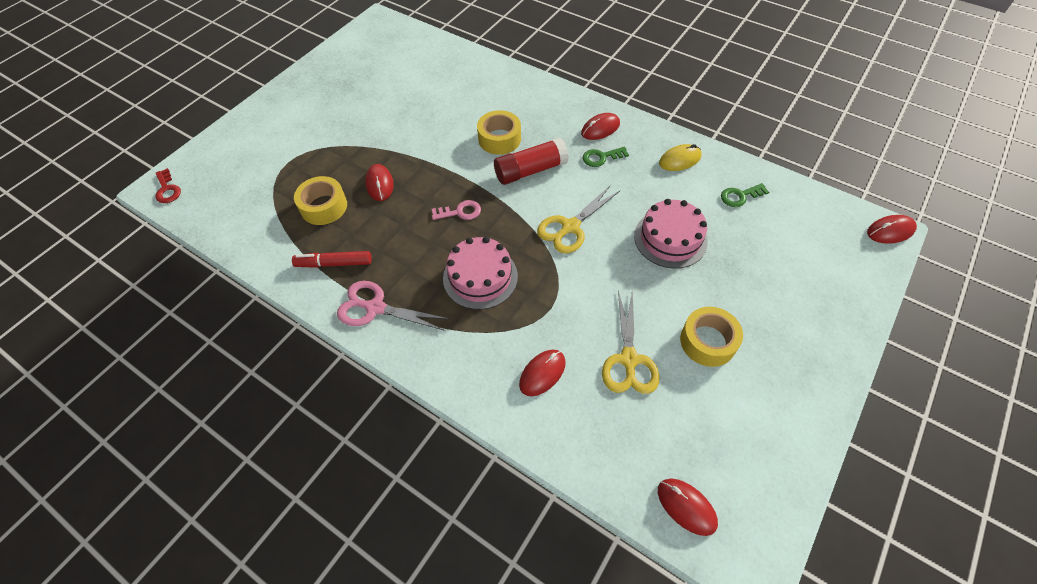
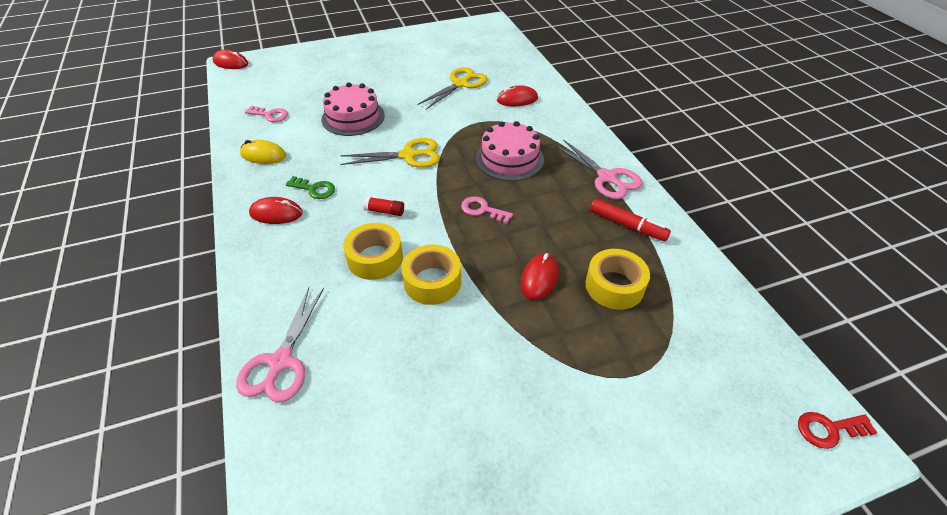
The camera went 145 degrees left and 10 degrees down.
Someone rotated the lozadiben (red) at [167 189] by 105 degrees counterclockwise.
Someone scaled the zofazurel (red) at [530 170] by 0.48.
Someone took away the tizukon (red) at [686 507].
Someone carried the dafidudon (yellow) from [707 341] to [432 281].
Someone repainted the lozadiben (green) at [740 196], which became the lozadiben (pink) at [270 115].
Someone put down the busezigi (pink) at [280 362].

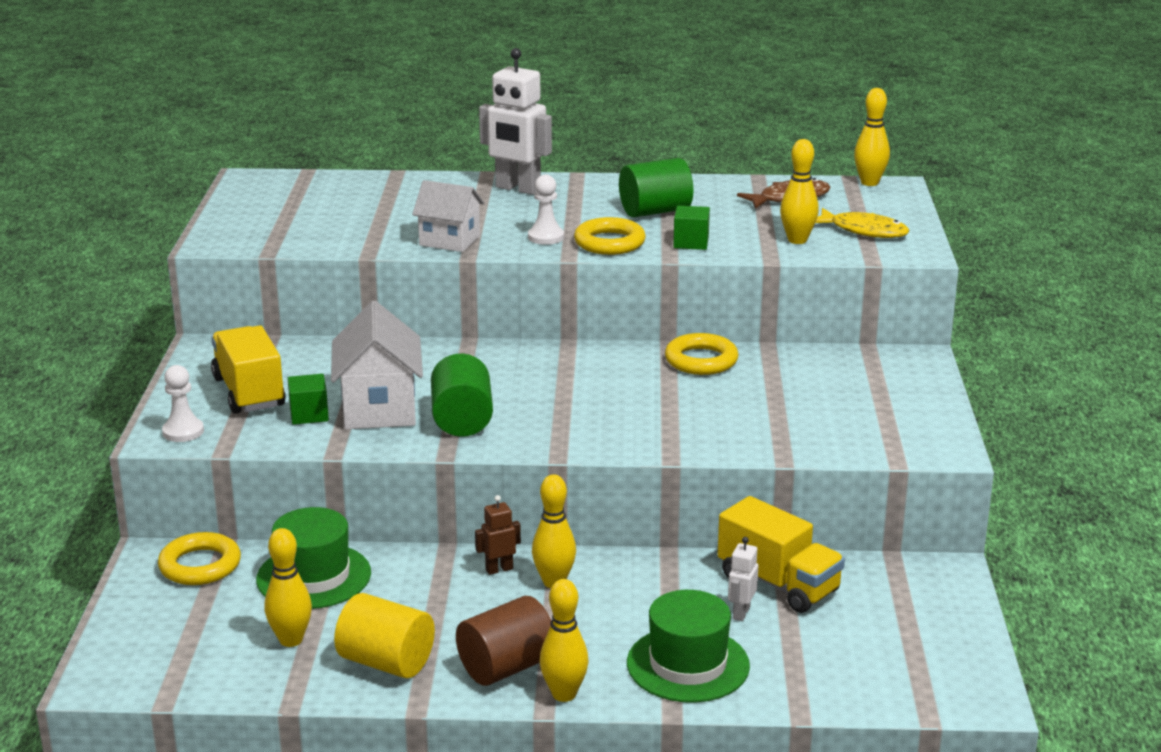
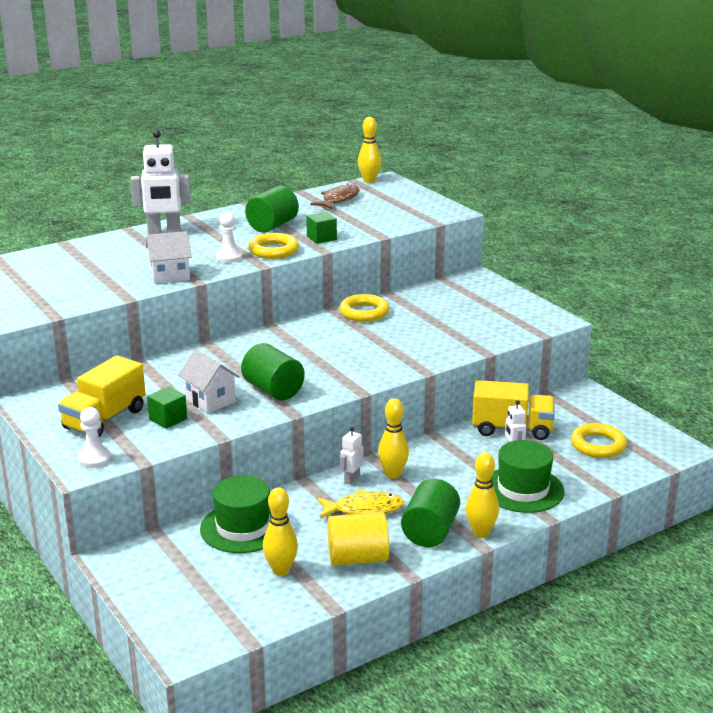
The camera went 35 degrees left and 0 degrees up.
Someone carried the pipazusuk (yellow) from [200 565] to [598 445].
Someone rotated the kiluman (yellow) at [249 392] by 90 degrees counterclockwise.
Someone scaled the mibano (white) at [379 409] by 0.67.
Someone repainted the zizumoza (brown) at [506 667], which became the zizumoza (green) at [430 532].
Someone repainted the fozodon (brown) at [499 569], which became the fozodon (white) at [351 479].
Someone took away the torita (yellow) at [797 240].
Someone carried the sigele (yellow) from [864 231] to [364 509].

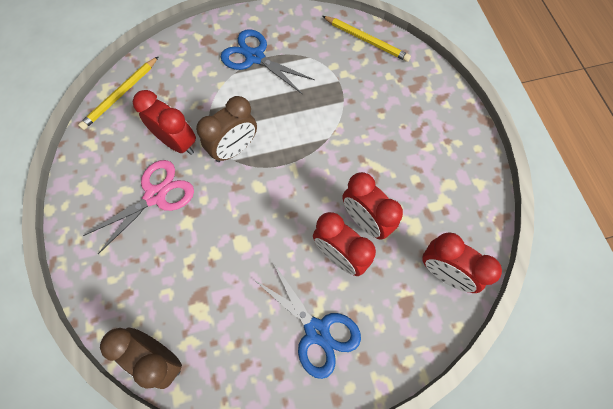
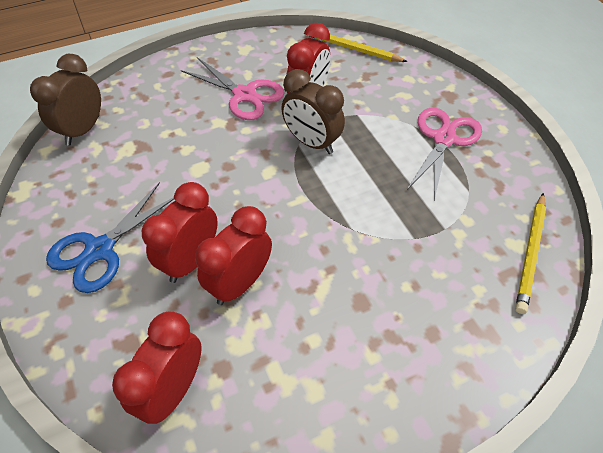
The camera went 80 degrees right and 15 degrees down.
Someone repainted the busezigi (blue) at [254 57], which became the busezigi (pink) at [443 139].

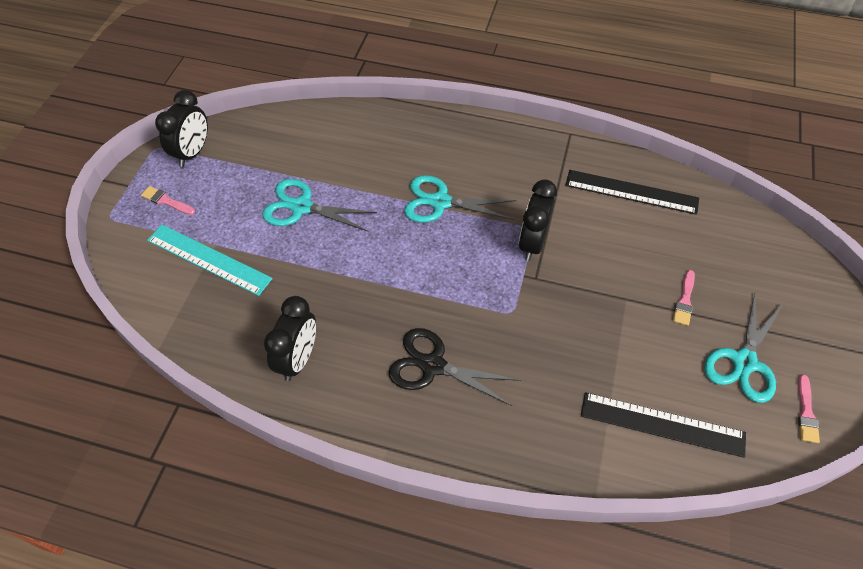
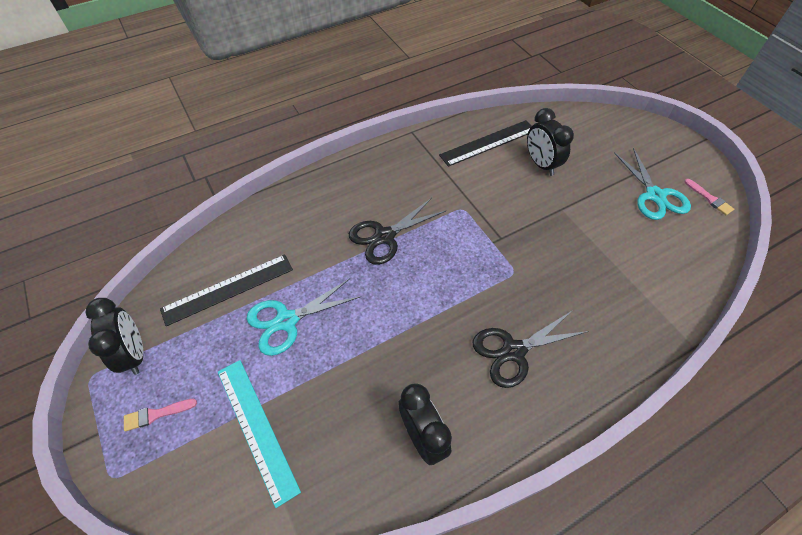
The camera went 45 degrees left and 0 degrees up.
Someone rotated the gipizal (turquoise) at [209 259] by 75 degrees clockwise.
Someone repainted the busezigi (turquoise) at [440 202], which became the busezigi (black) at [384 236].
Someone carried the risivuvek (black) from [532 243] to [541 164].
Someone carried the gipizal (black) from [662 424] to [228 289].
Someone took away the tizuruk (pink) at [684 300].

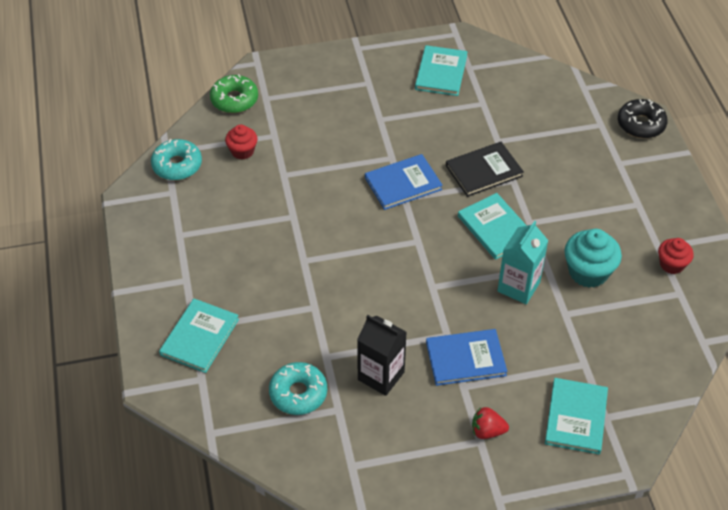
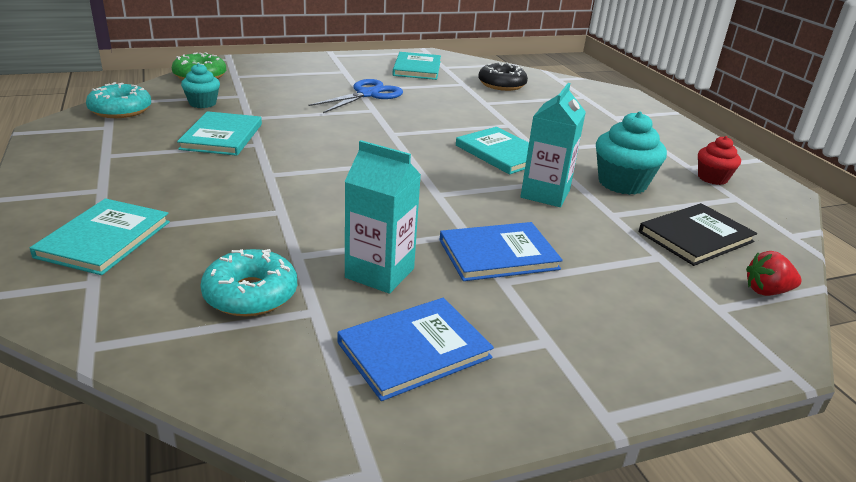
The camera went 10 degrees left and 20 degrees down.
Someone repainted the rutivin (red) at [242 151], which became the rutivin (turquoise) at [202 103].
Someone repainted the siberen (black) at [381 376], which became the siberen (turquoise) at [379 273].
Someone carried the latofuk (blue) from [403 184] to [414 350].
Someone carried the latofuk (black) from [484 171] to [695 237].
Someone carried the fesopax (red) from [487 431] to [766 291].
Someone carried the latofuk (turquoise) from [576 417] to [222 136].
Someone carried the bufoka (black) from [641 124] to [501 84].
Someone put down the busezigi (blue) at [367 94].

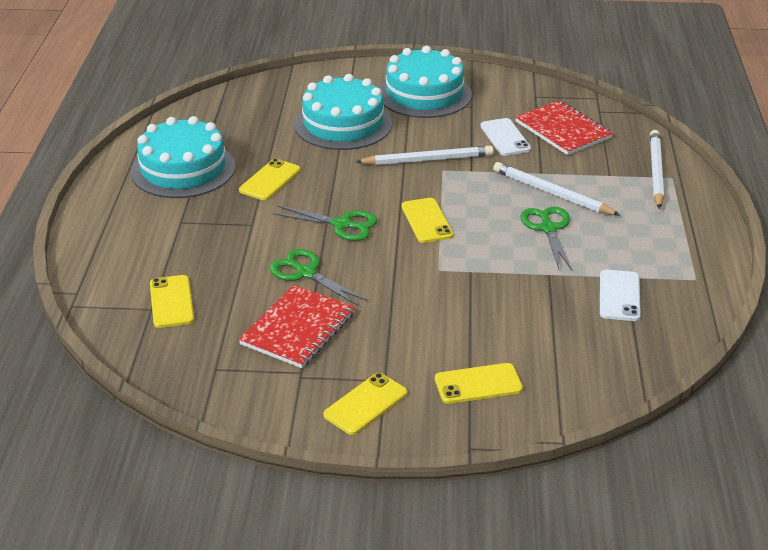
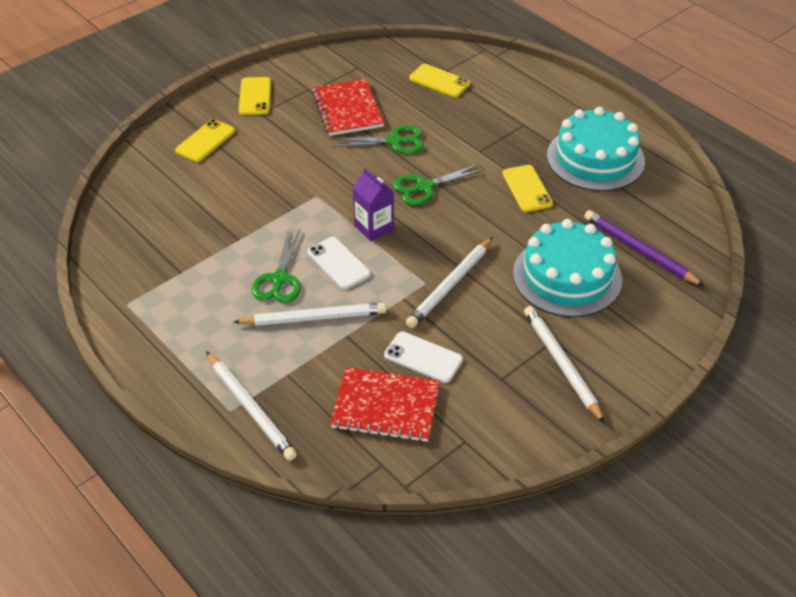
The camera went 135 degrees right and 10 degrees up.
Someone swapped the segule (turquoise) at [424 94] for the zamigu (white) at [562 364].
Someone swapped the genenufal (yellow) at [427 221] for the siberen (purple) at [374 228].
Someone rotated the busezigi (green) at [548 228] by 60 degrees clockwise.
Someone carried the genenufal (white) from [619 296] to [338 263].
Someone put down the zamigu (purple) at [639 250].

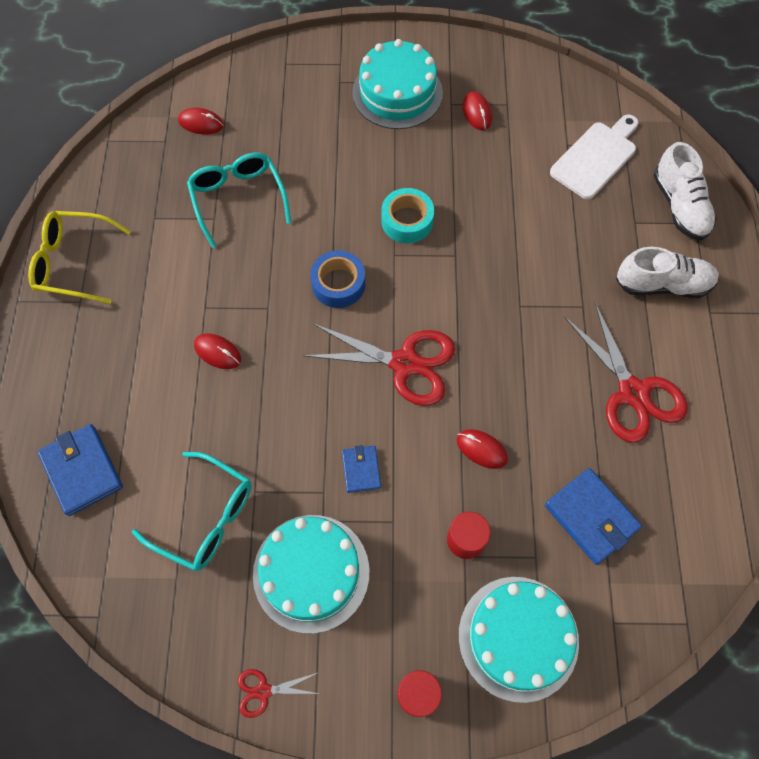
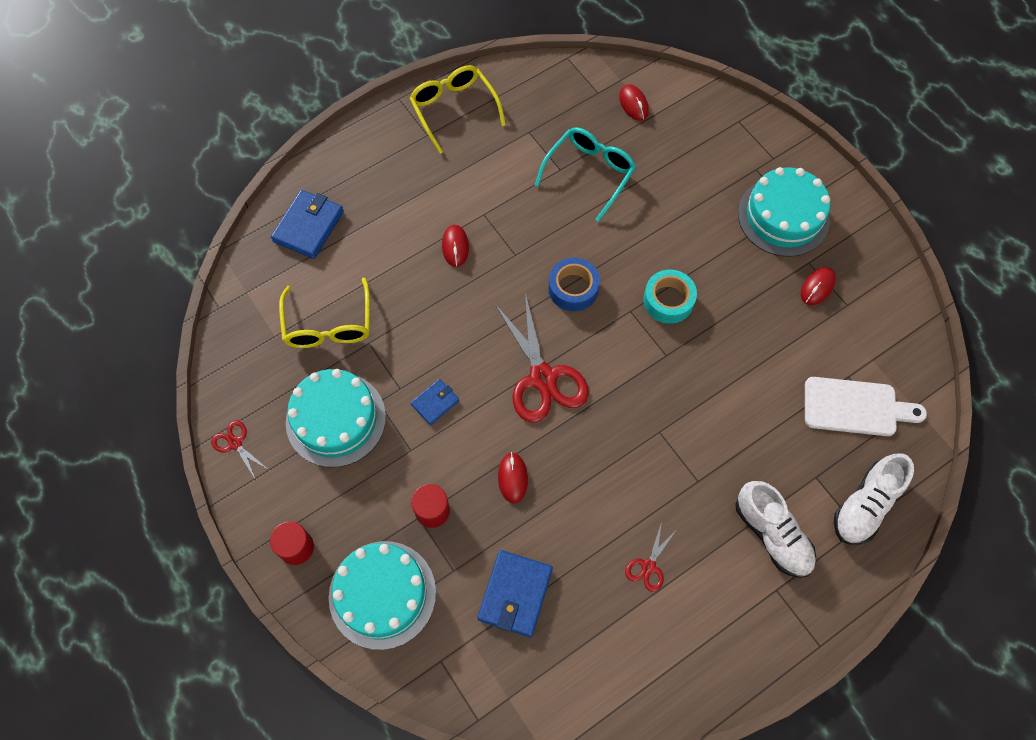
The camera went 55 degrees right and 0 degrees up.
Someone repainted the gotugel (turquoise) at [205 517], which became the gotugel (yellow) at [328 324].
Someone scaled the busezigi (red) at [633 392] by 0.47.

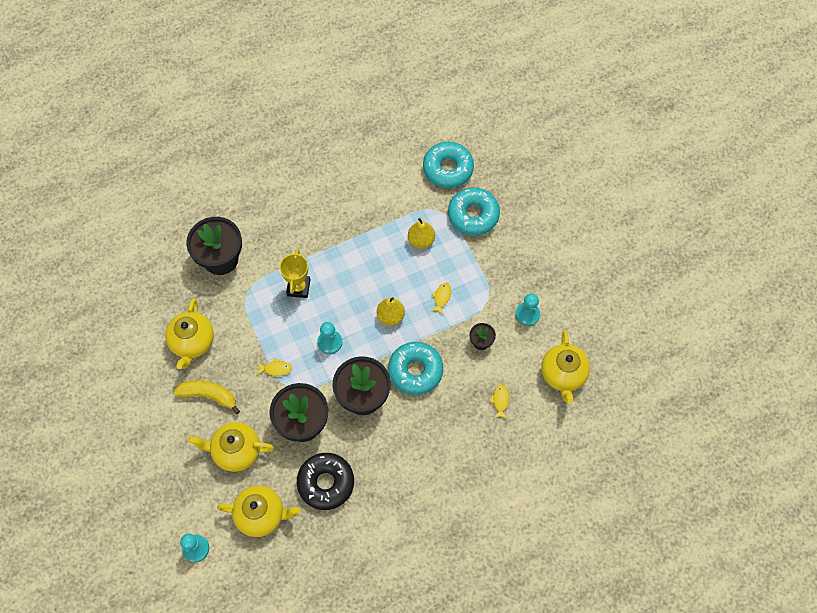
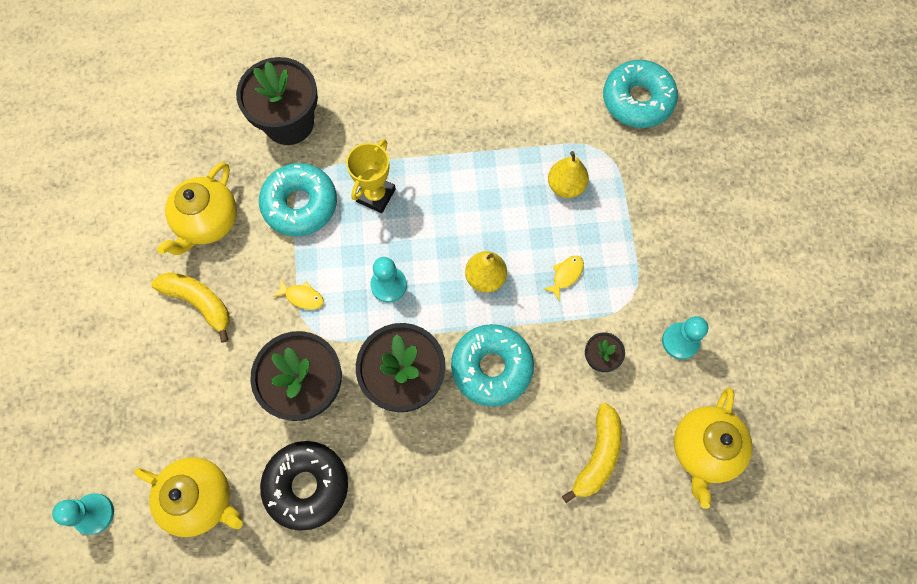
The camera went 20 degrees right and 5 degrees up.
Someone took away the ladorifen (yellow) at [236 451].
Someone carried the bufoka (turquoise) from [473 215] to [300 204].
Someone swapped the sigele (yellow) at [500 401] for the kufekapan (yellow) at [597 455].

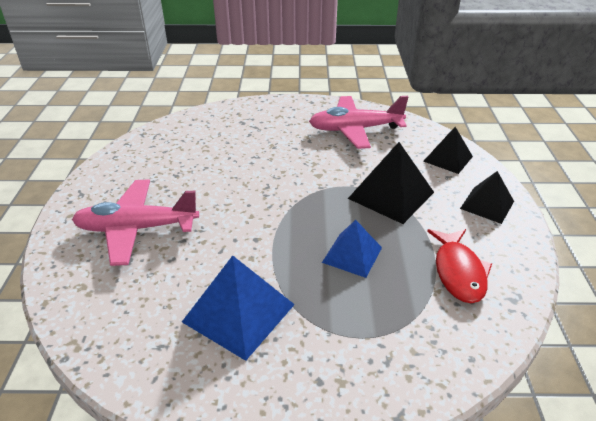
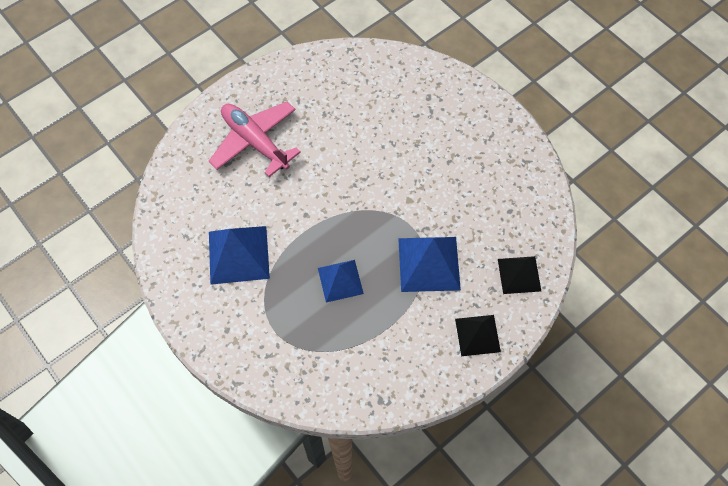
The camera went 50 degrees right and 25 degrees up.
Someone took away the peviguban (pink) at [355 129].
Someone repainted the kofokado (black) at [391 195], which became the kofokado (blue) at [428 263].
Someone took away the sigele (red) at [458 272].

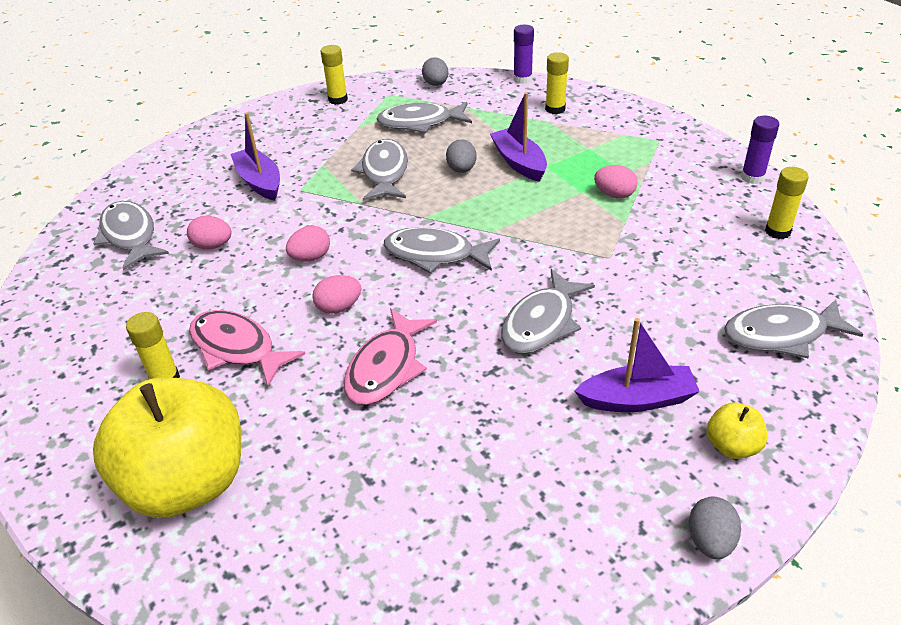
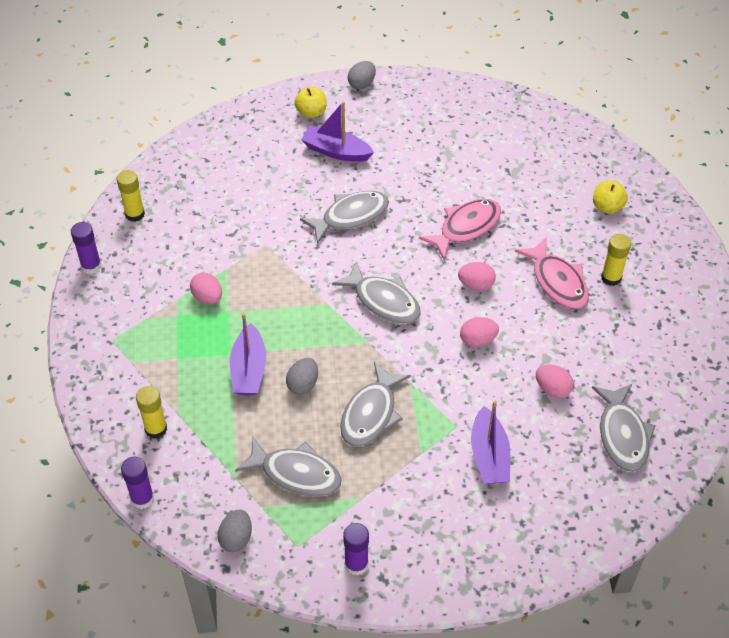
The camera went 155 degrees left and 10 degrees up.
Someone scaled the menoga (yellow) at [187 482] by 0.42.
Someone repainted the zofazurel (yellow) at [338 99], which became the zofazurel (purple) at [356 564].
Someone took away the sigele (grey) at [781 334].

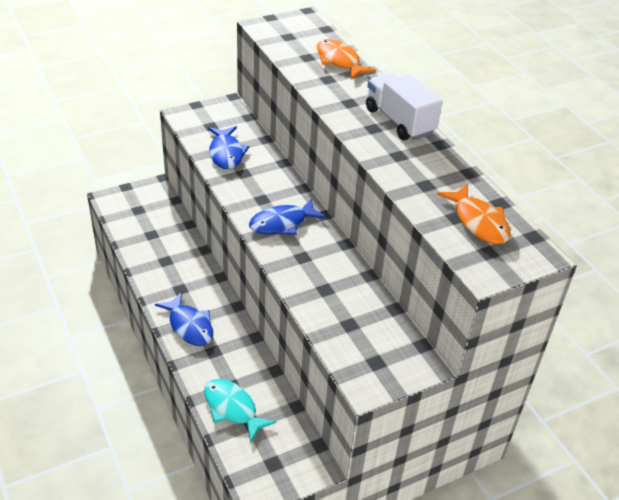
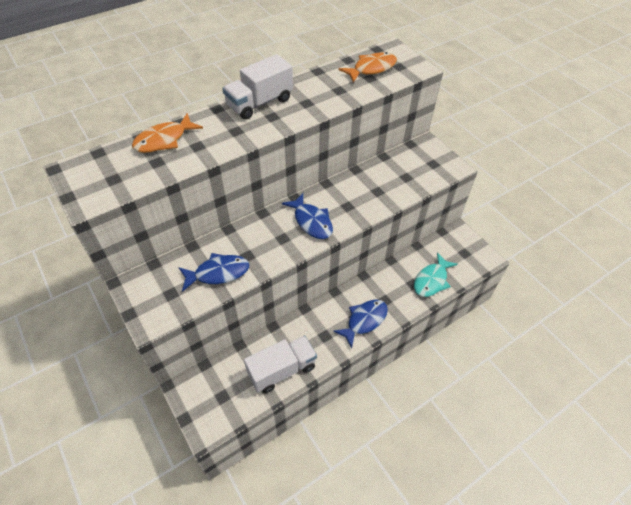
The camera went 95 degrees left and 10 degrees up.
Someone put down the kiluman (white) at [282 370].

